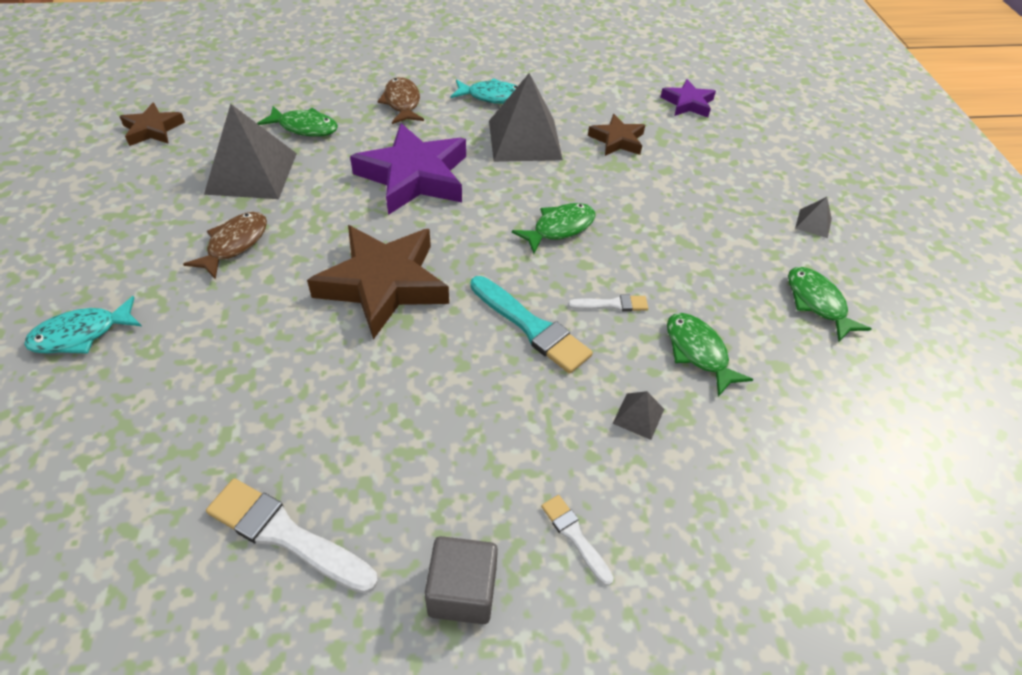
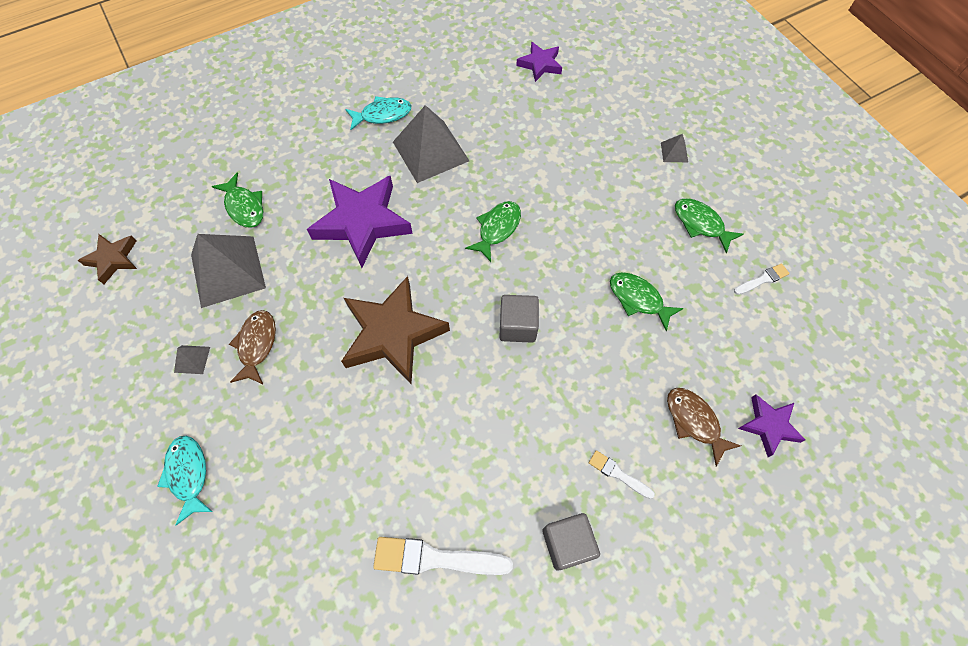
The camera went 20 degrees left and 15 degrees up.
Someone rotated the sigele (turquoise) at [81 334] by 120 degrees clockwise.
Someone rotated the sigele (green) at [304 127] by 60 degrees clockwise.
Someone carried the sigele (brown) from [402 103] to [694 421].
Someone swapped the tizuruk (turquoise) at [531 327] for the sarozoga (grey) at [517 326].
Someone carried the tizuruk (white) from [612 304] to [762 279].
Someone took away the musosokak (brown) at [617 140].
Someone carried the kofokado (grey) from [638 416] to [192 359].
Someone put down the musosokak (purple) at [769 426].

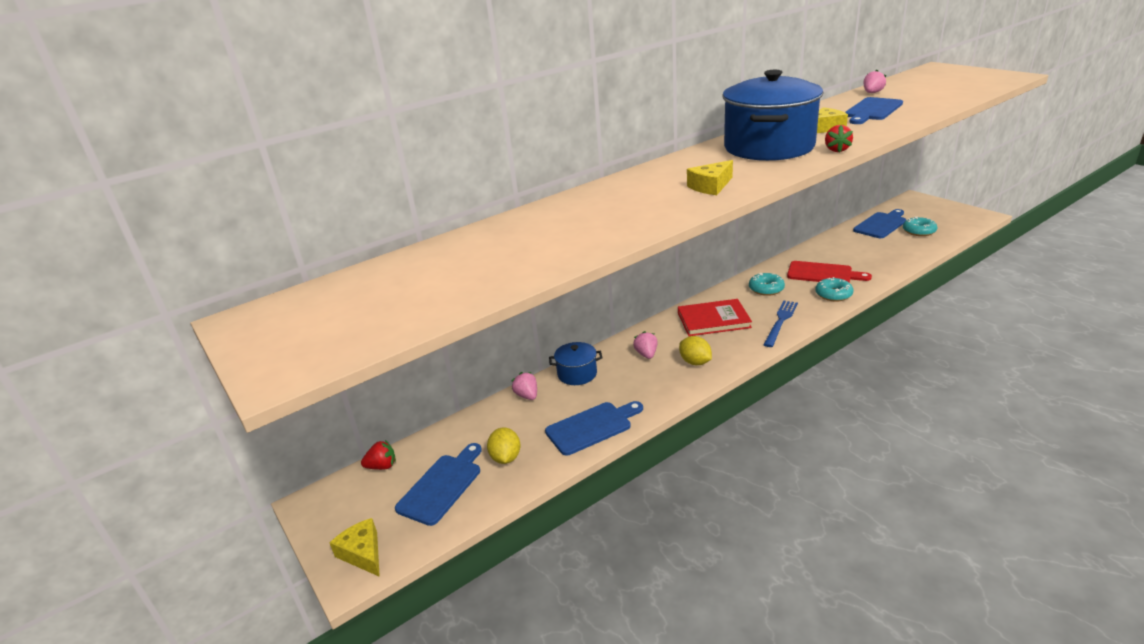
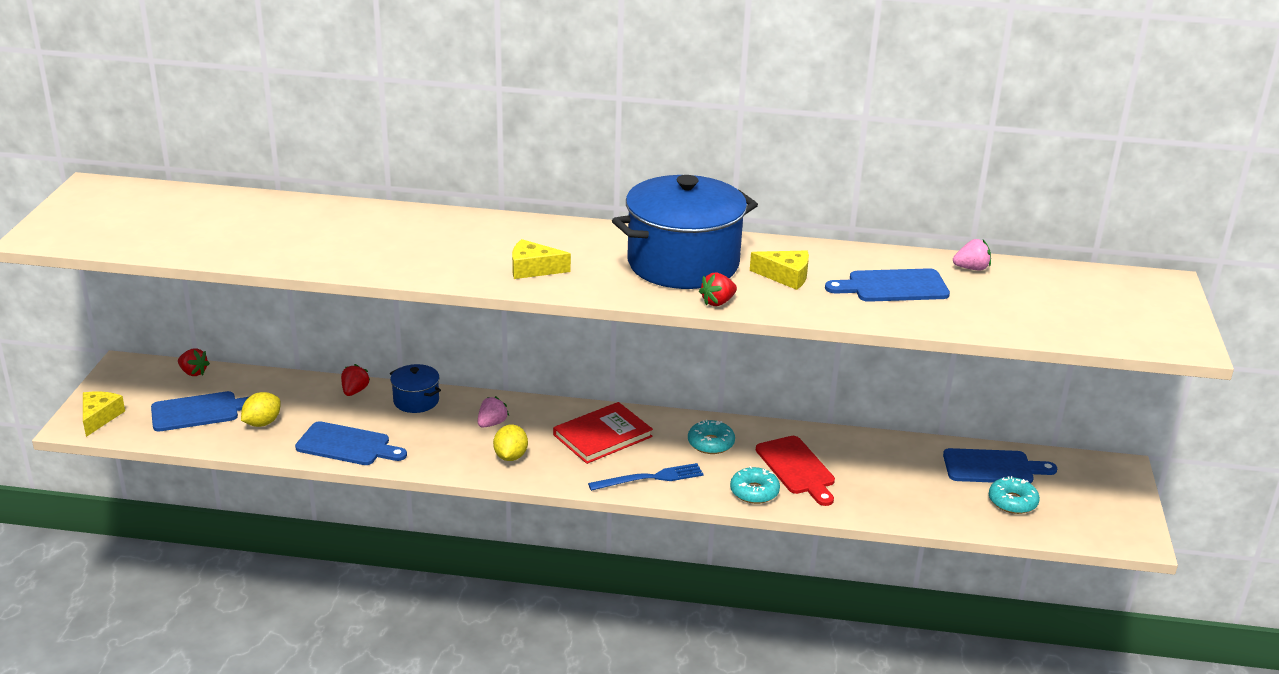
The camera went 40 degrees right and 0 degrees up.
Someone repainted the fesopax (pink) at [527 396], which became the fesopax (red) at [354 391].
Someone rotated the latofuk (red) at [713 320] by 75 degrees counterclockwise.

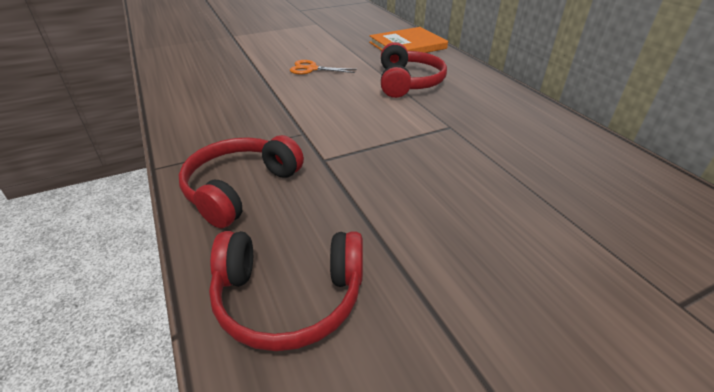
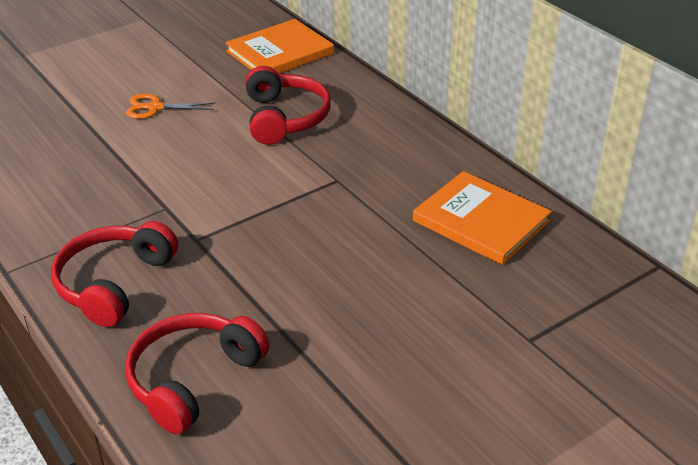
The camera went 10 degrees left and 0 degrees up.
Someone rotated the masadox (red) at [289 298] by 135 degrees clockwise.
Someone put down the latofuk (orange) at [481 221].

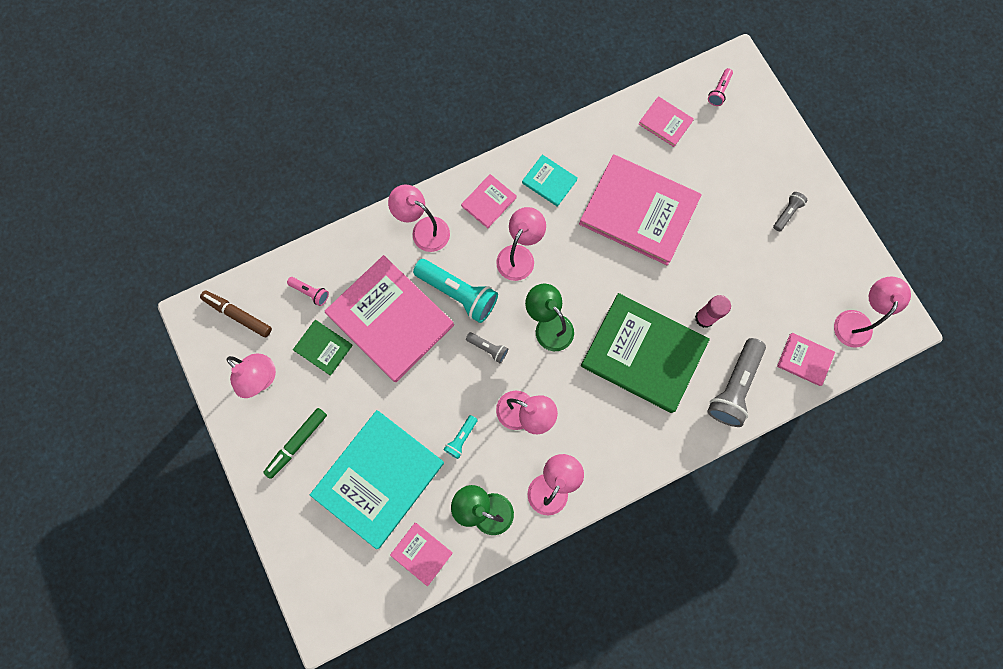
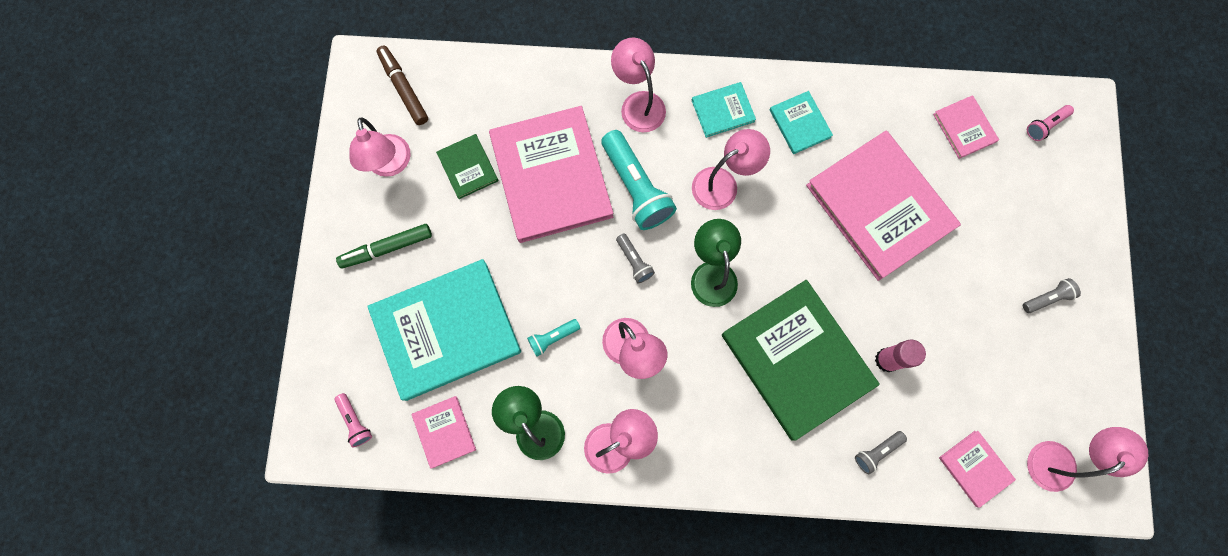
The camera went 30 degrees right and 0 degrees up.
Someone carried the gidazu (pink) from [310 292] to [355 421].
Someone repainted the latofuk (pink) at [488 202], which became the latofuk (turquoise) at [723 111].
Someone scaled the gidazu (grey) at [733 387] by 0.49.

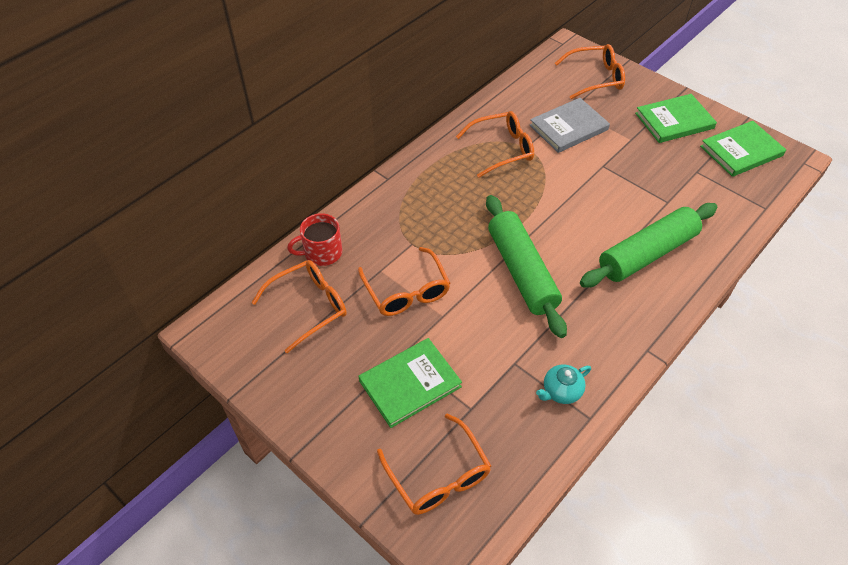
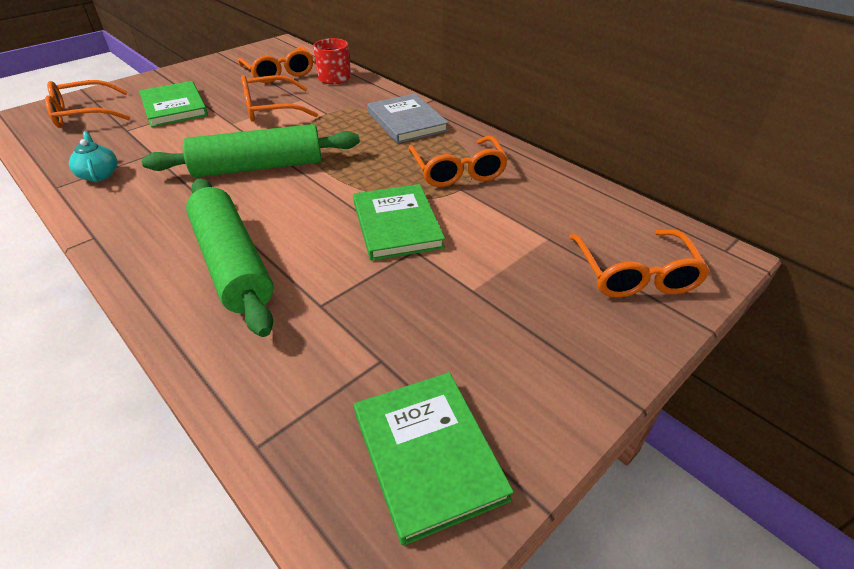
The camera went 95 degrees right and 10 degrees down.
Someone carried the latofuk (grey) from [568 127] to [406 121].
Someone carried the latofuk (green) from [674 121] to [397 225].

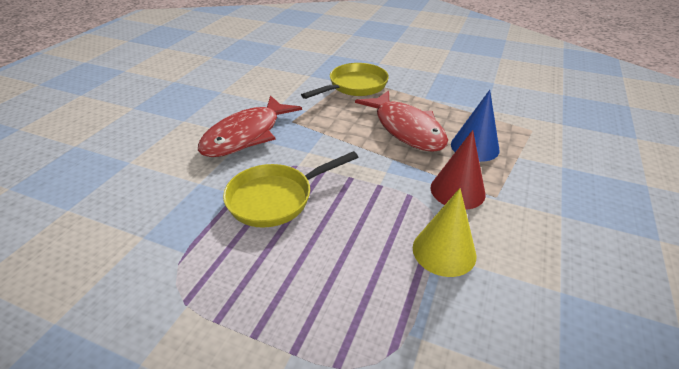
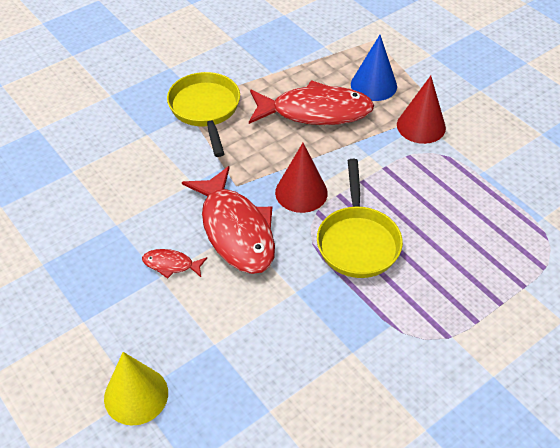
The camera went 60 degrees left and 10 degrees up.
Someone carried the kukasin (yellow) from [444 251] to [136 395].
Someone put down the sigele (red) at [171 265].
Someone put down the kukasin (red) at [301 192].

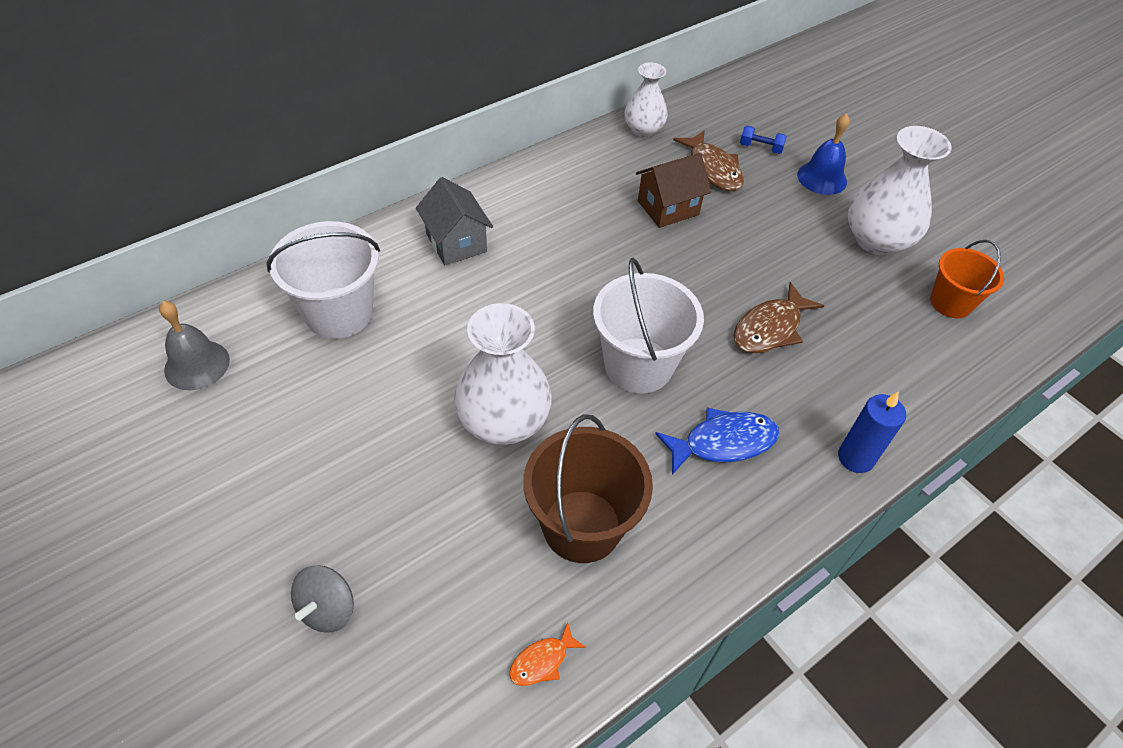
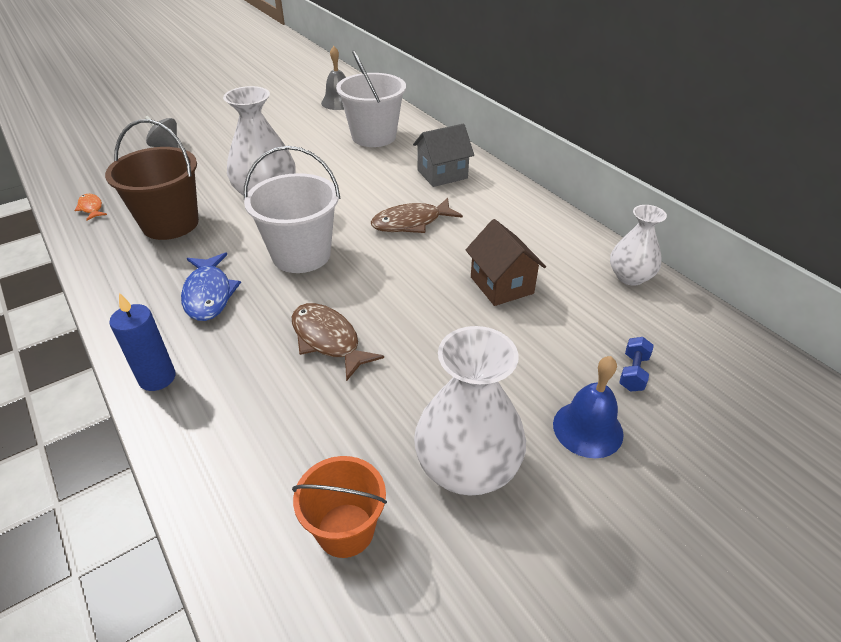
The camera went 95 degrees right and 10 degrees down.
Someone carried the sigele (brown) from [713 169] to [411 223].

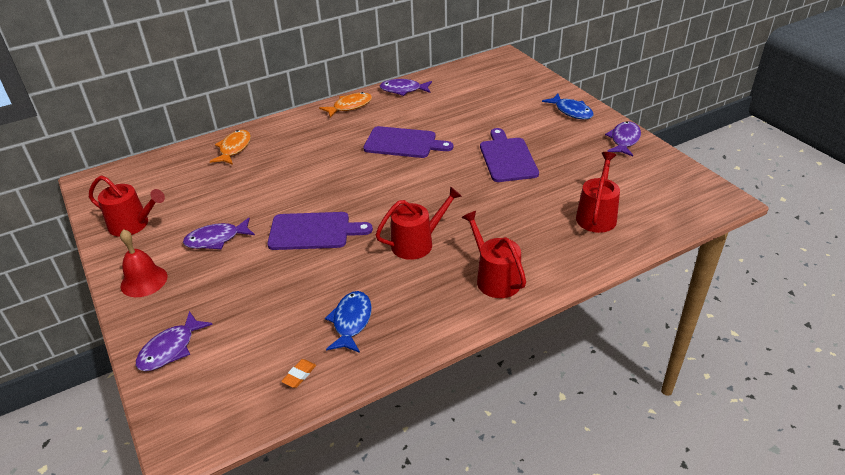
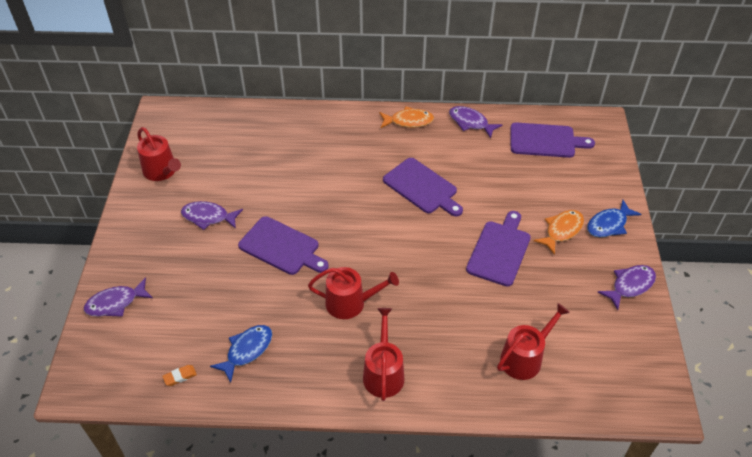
The camera went 30 degrees right and 10 degrees up.
Someone took away the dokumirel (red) at [144 281].
Someone carried the sigele (orange) from [234 148] to [561 231].
Someone rotated the sigele (blue) at [571 111] by 60 degrees clockwise.
Someone put down the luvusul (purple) at [545 141].

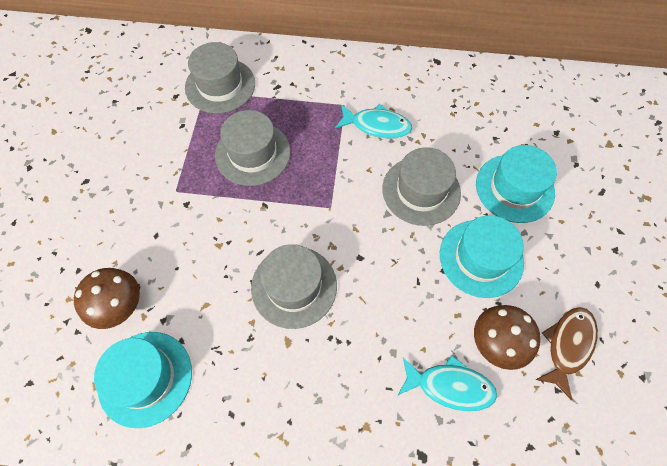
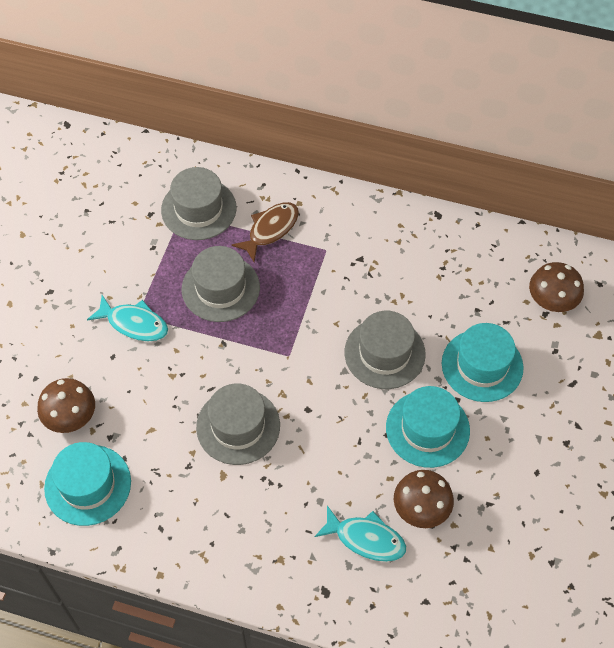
The camera went 10 degrees right and 5 degrees down.
Someone carried the sigele (turquoise) from [377 125] to [134 323].
Someone carried the sigele (brown) from [567 346] to [270 230].
Someone put down the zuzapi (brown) at [552 301].

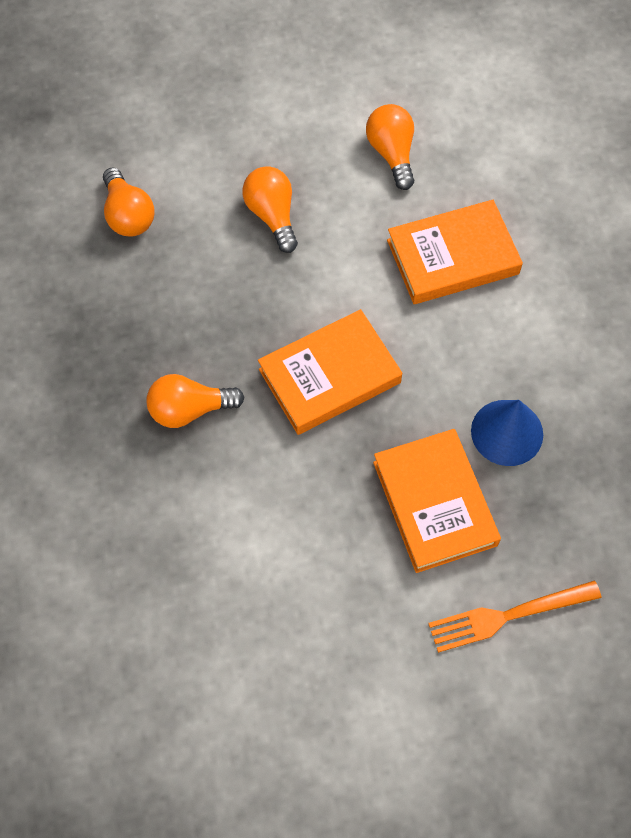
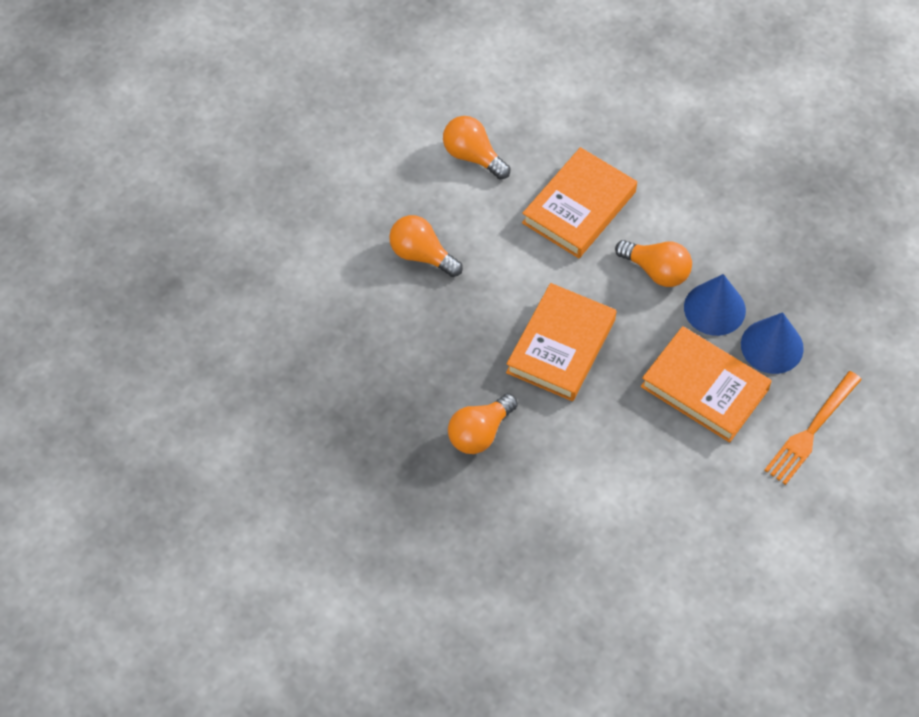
The camera went 35 degrees left and 5 degrees down.
Someone carried the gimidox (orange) from [128 215] to [656 271].
Someone put down the kukasin (blue) at [772 346].

